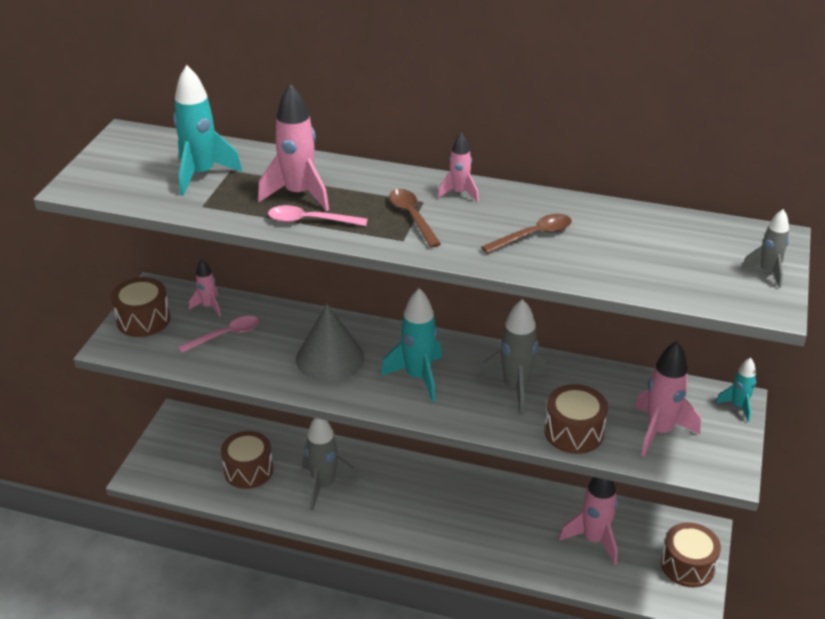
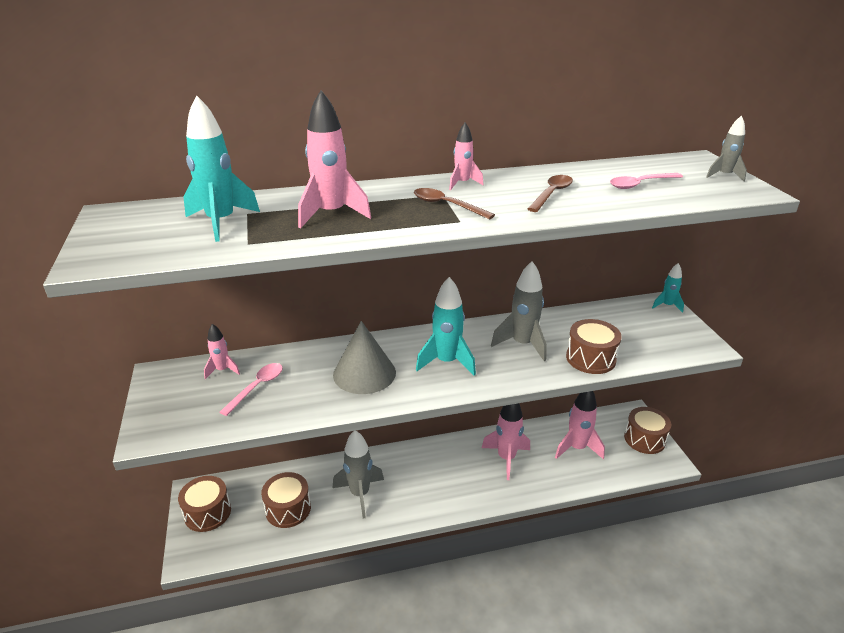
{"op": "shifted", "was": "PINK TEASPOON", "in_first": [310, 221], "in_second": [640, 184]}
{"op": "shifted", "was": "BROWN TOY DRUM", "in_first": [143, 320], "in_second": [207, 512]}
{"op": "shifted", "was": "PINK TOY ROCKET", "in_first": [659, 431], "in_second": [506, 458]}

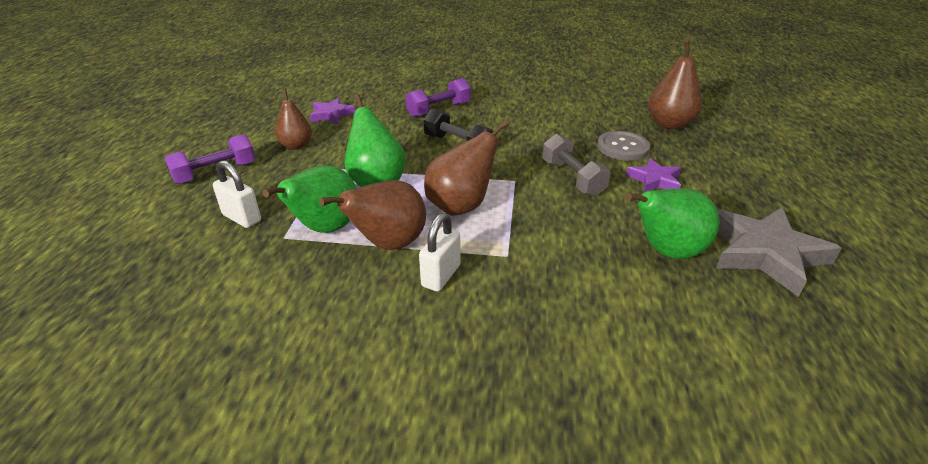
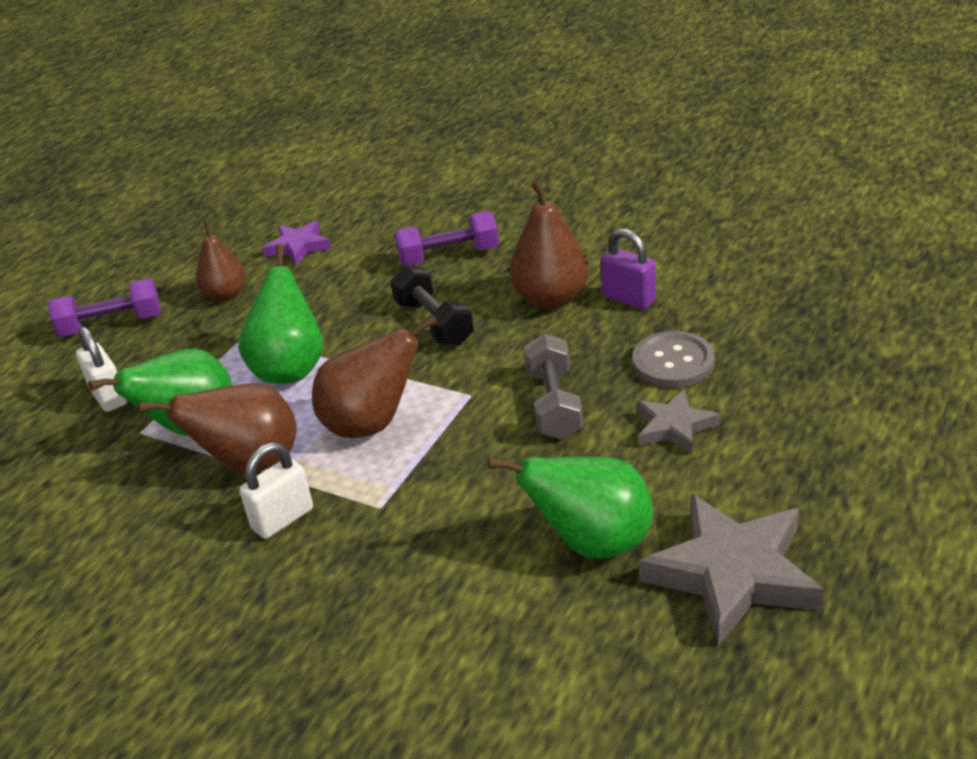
{"op": "shifted", "was": "BROWN PEAR", "in_first": [669, 124], "in_second": [551, 299]}
{"op": "repainted", "was": "ROYAL PURPLE FIVE-POINTED STAR", "now": "GREY FIVE-POINTED STAR", "in_first": [654, 180], "in_second": [674, 427]}
{"op": "new", "now": "ROYAL PURPLE PADLOCK", "in_second": [629, 298]}

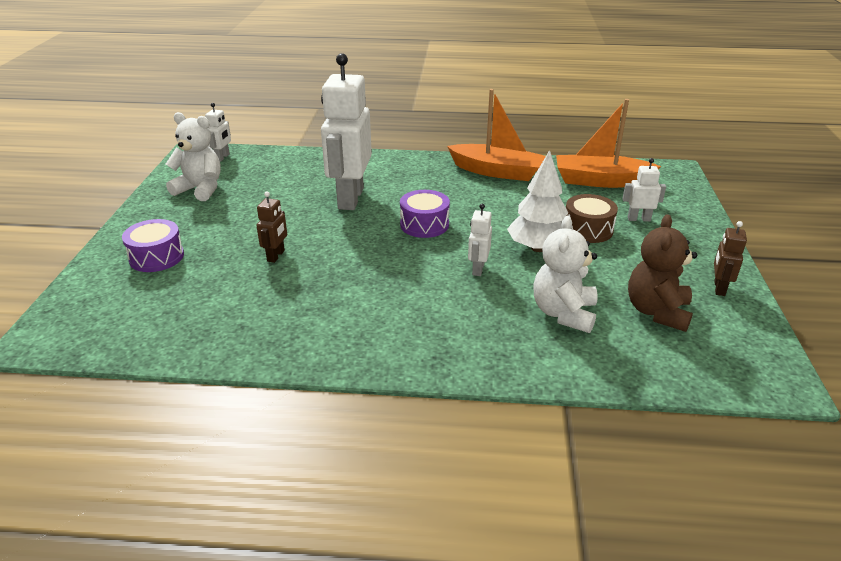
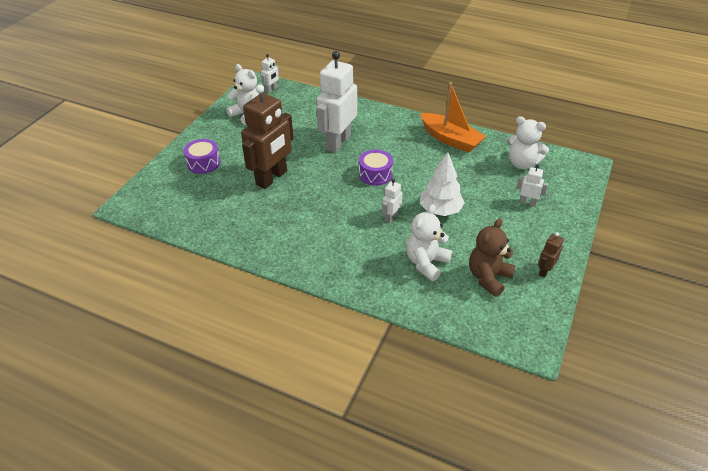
{"op": "swapped", "was": "BRIGHT ORANGE TOY BOAT", "now": "PURE WHITE TEDDY", "in_first": [600, 181], "in_second": [522, 163]}
{"op": "scaled", "was": "BROWN ROBOT", "in_first": [276, 256], "in_second": [272, 178], "ratio": 2.28}
{"op": "gone", "was": "BROWN TOY DRUM", "in_first": [588, 229]}

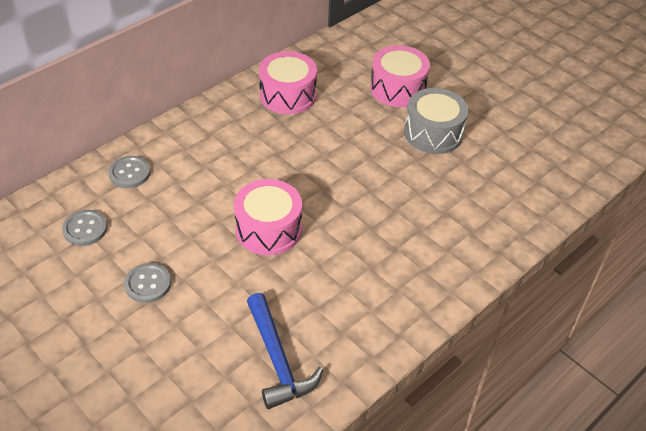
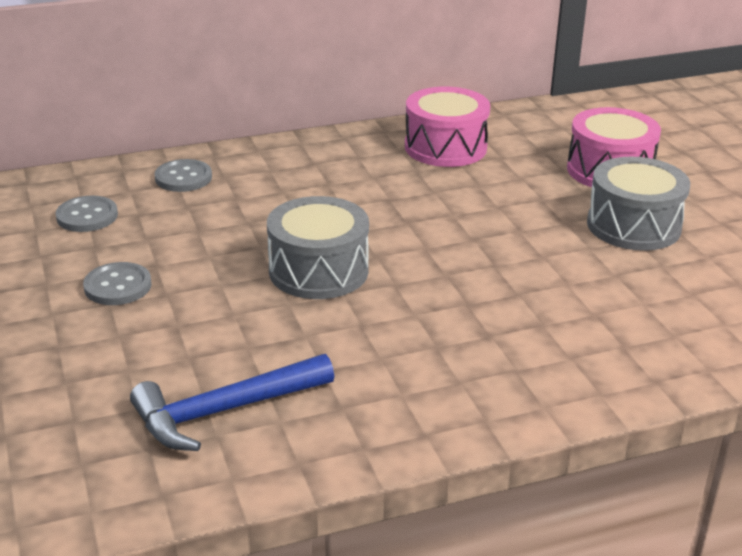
{"op": "repainted", "was": "PINK TOY DRUM", "now": "GREY TOY DRUM", "in_first": [268, 229], "in_second": [318, 271]}
{"op": "rotated", "was": "BLUE CLAW HAMMER", "in_first": [278, 360], "in_second": [224, 411], "clockwise": 60}

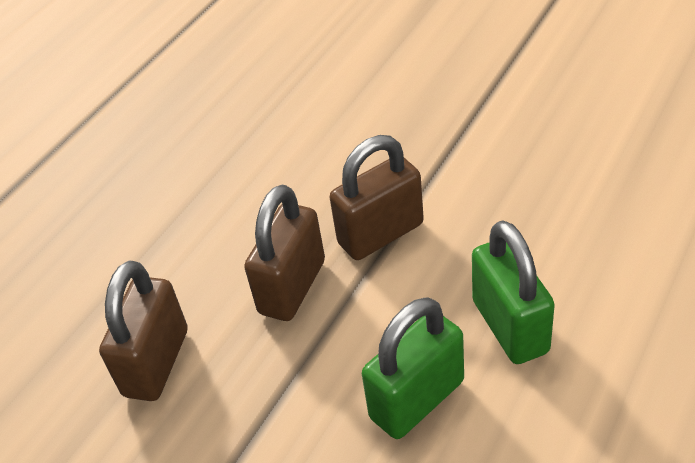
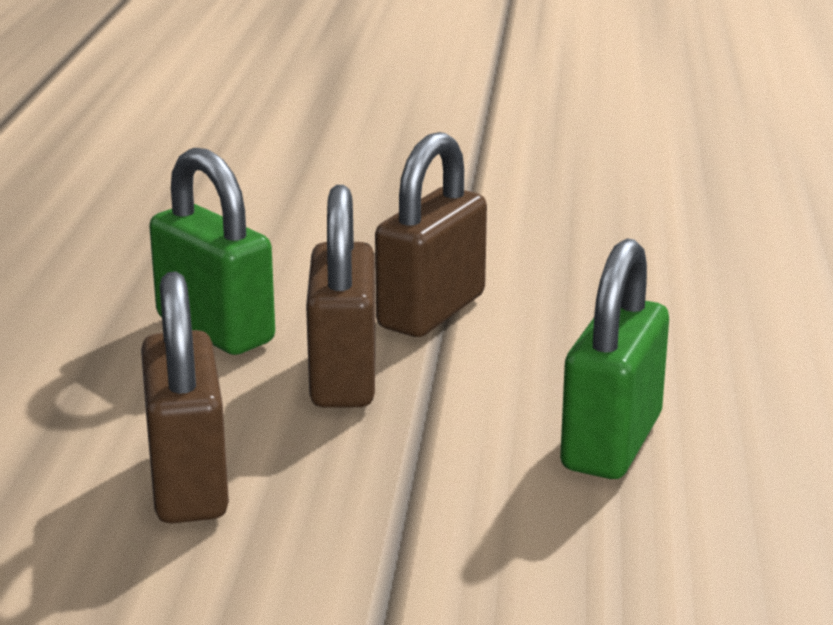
{"op": "shifted", "was": "LEAF-GREEN PADLOCK", "in_first": [510, 326], "in_second": [215, 330]}

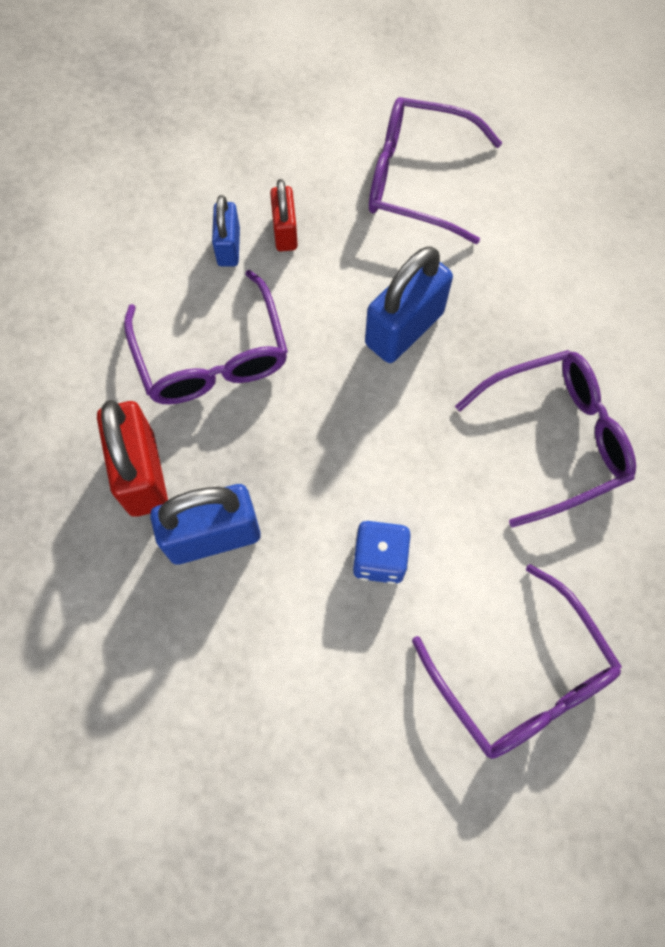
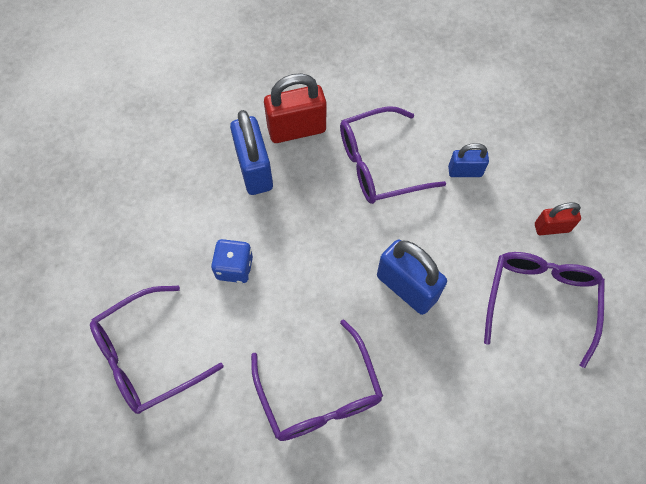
{"op": "shifted", "was": "RED PADLOCK", "in_first": [285, 232], "in_second": [552, 227]}

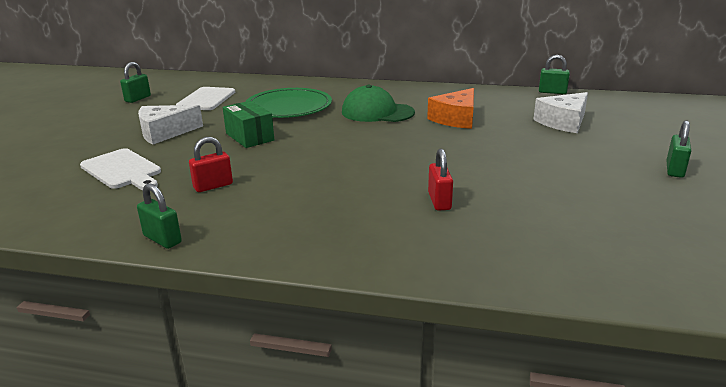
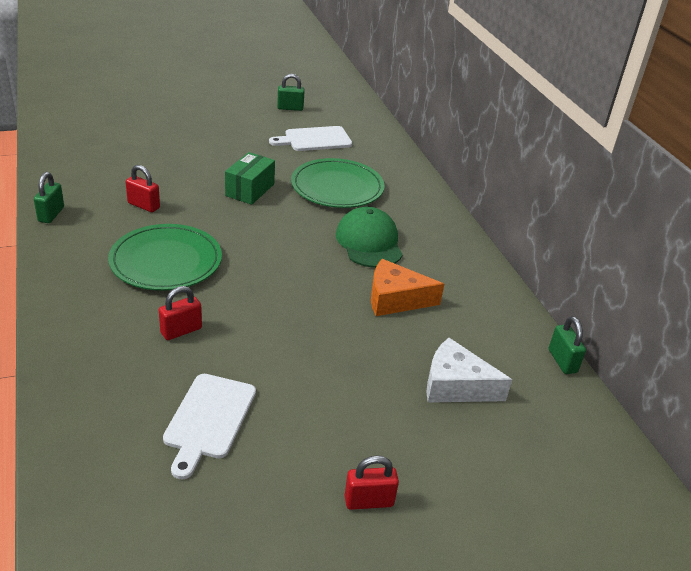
{"op": "gone", "was": "PURE WHITE CHEESE", "in_first": [165, 133]}
{"op": "repainted", "was": "LEAF-GREEN PADLOCK", "now": "RED PADLOCK", "in_first": [674, 170], "in_second": [369, 501]}
{"op": "shifted", "was": "PURE WHITE CHOPPING BOARD", "in_first": [122, 170], "in_second": [208, 419]}
{"op": "new", "now": "LEAF-GREEN DINNER PLATE", "in_second": [166, 261]}

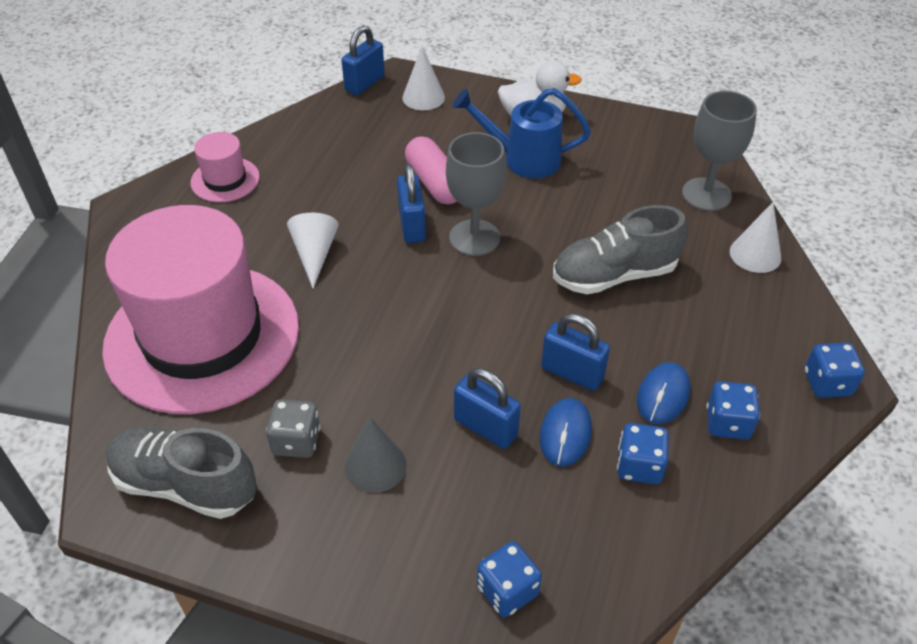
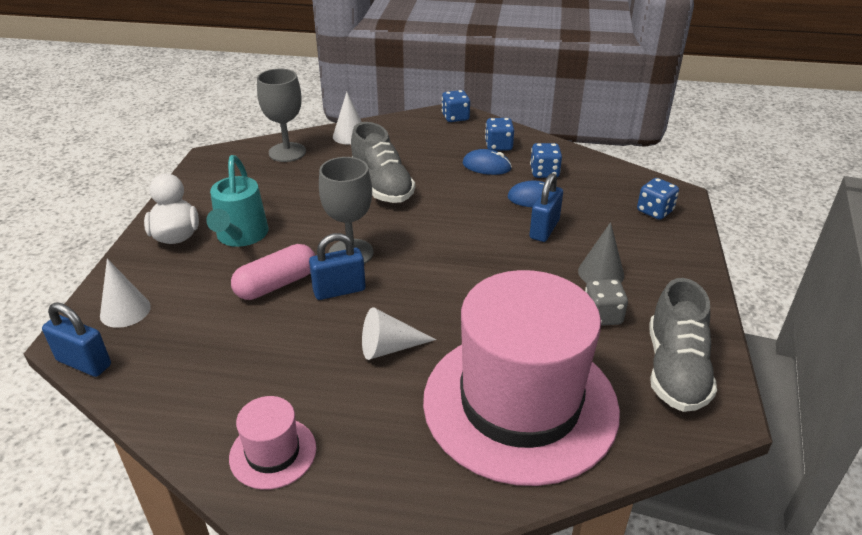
{"op": "repainted", "was": "BLUE WATERING POT", "now": "AQUA WATERING POT", "in_first": [523, 159], "in_second": [241, 236]}
{"op": "gone", "was": "BLUE PADLOCK", "in_first": [572, 373]}

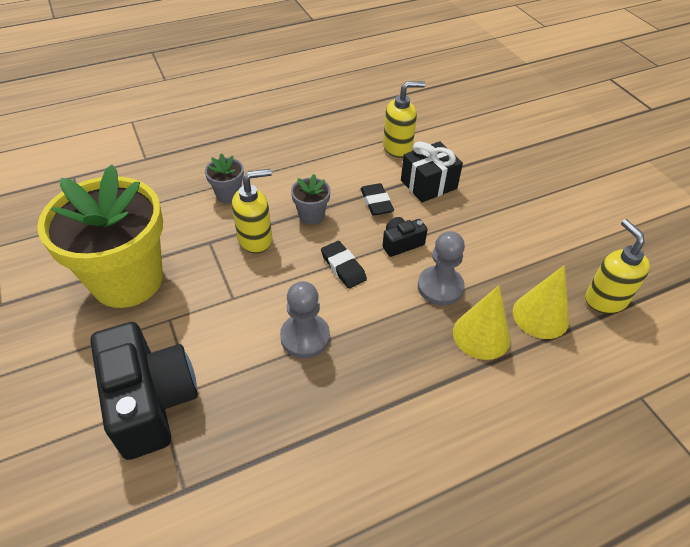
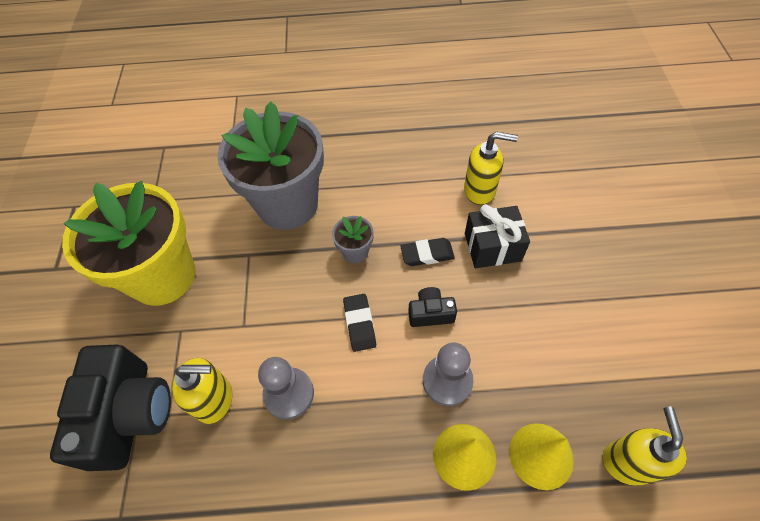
{"op": "scaled", "was": "GREY FLOWER POT", "in_first": [228, 195], "in_second": [288, 204], "ratio": 2.45}
{"op": "shifted", "was": "YELLOW PUMP BOTTLE", "in_first": [255, 239], "in_second": [214, 400]}
{"op": "rotated", "was": "EBONY PENCIL ERASER", "in_first": [376, 202], "in_second": [427, 254], "clockwise": 75}

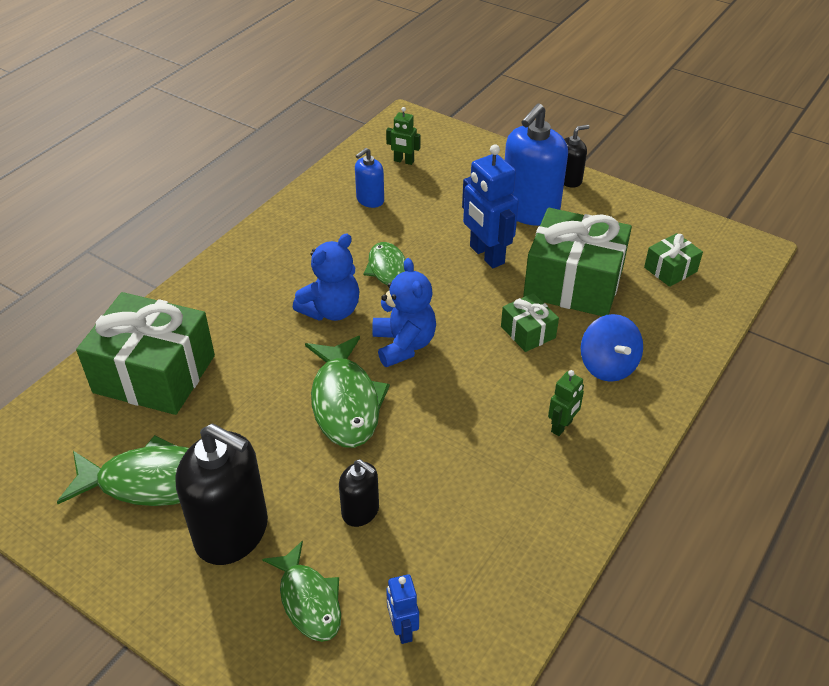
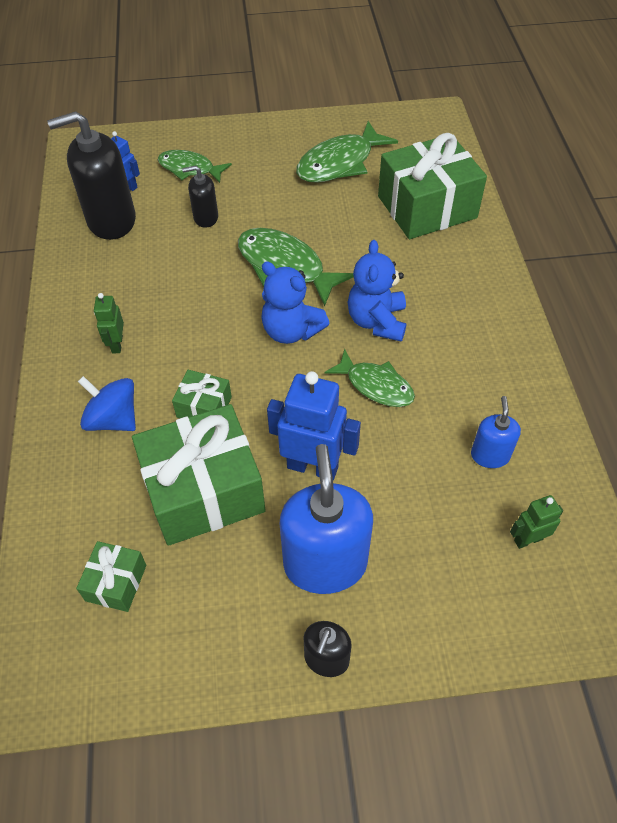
{"op": "shifted", "was": "EBONY PUMP BOTTLE", "in_first": [232, 532], "in_second": [111, 220]}

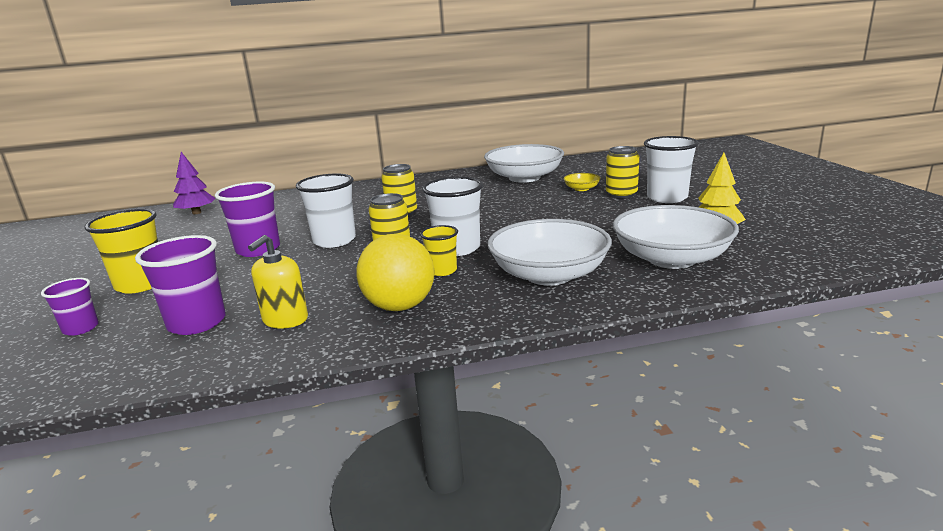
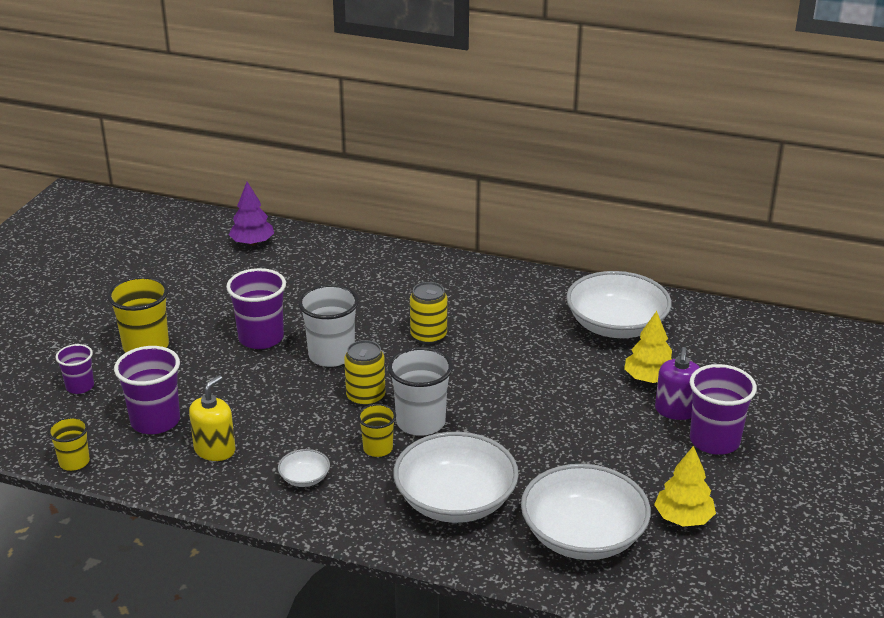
{"op": "repainted", "was": "PURE WHITE TUMBLER", "now": "ROYAL PURPLE TUMBLER", "in_first": [667, 198], "in_second": [714, 441]}
{"op": "swapped", "was": "YELLOW SODA CAN", "now": "ROYAL PURPLE PUMP BOTTLE", "in_first": [621, 194], "in_second": [676, 410]}
{"op": "swapped", "was": "YELLOW DEEP DISH", "now": "YELLOW FIR TREE", "in_first": [581, 189], "in_second": [649, 378]}
{"op": "swapped", "was": "YELLOW BALL", "now": "PURE WHITE DEEP DISH", "in_first": [400, 306], "in_second": [304, 478]}
{"op": "rotated", "was": "YELLOW PUMP BOTTLE", "in_first": [285, 320], "in_second": [215, 450], "clockwise": 150}
{"op": "new", "now": "YELLOW TUMBLER", "in_second": [74, 462]}

